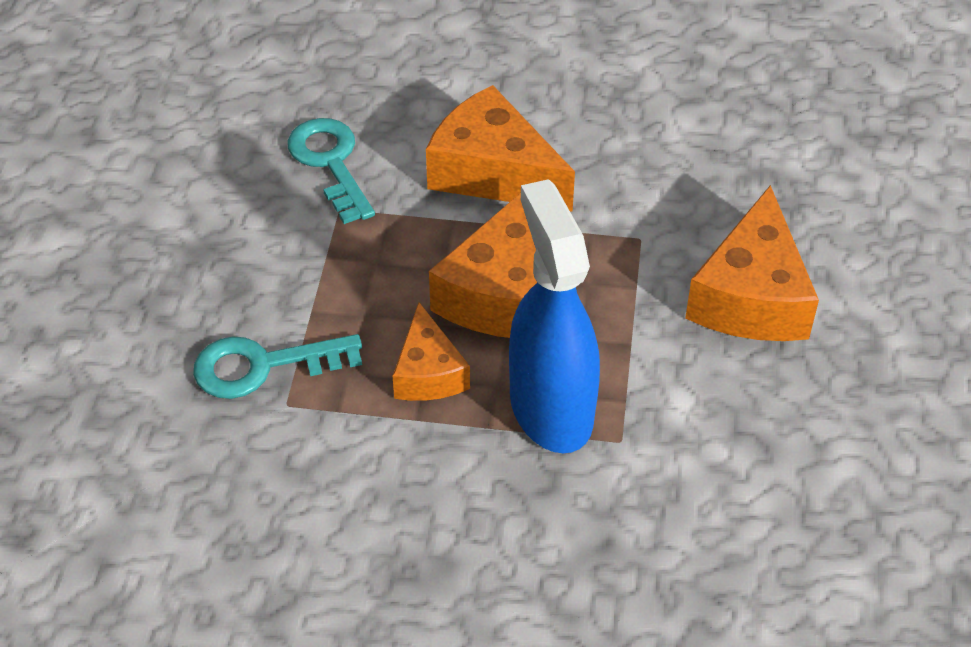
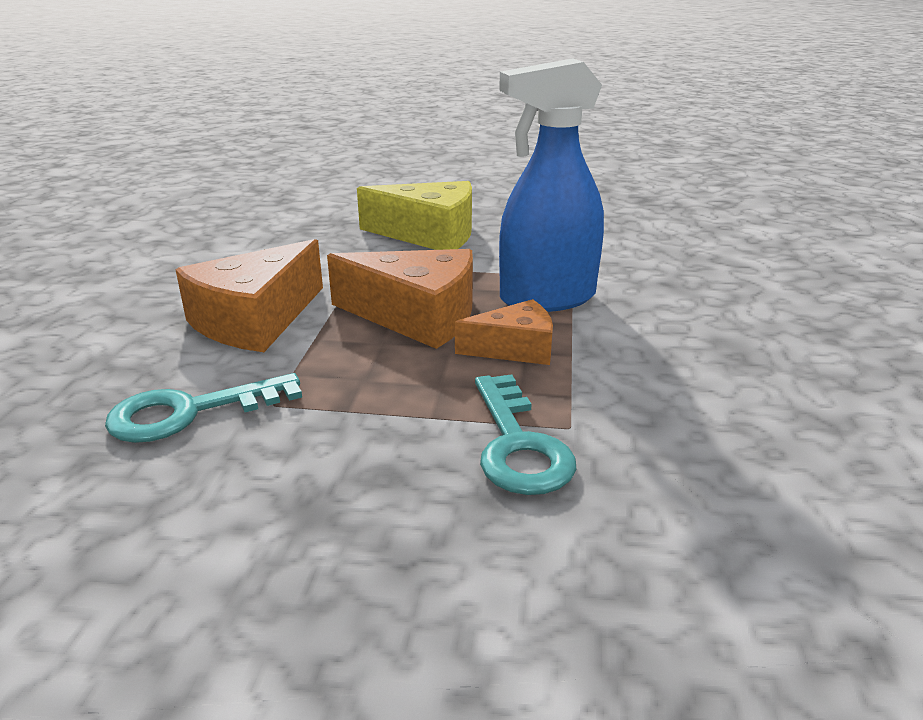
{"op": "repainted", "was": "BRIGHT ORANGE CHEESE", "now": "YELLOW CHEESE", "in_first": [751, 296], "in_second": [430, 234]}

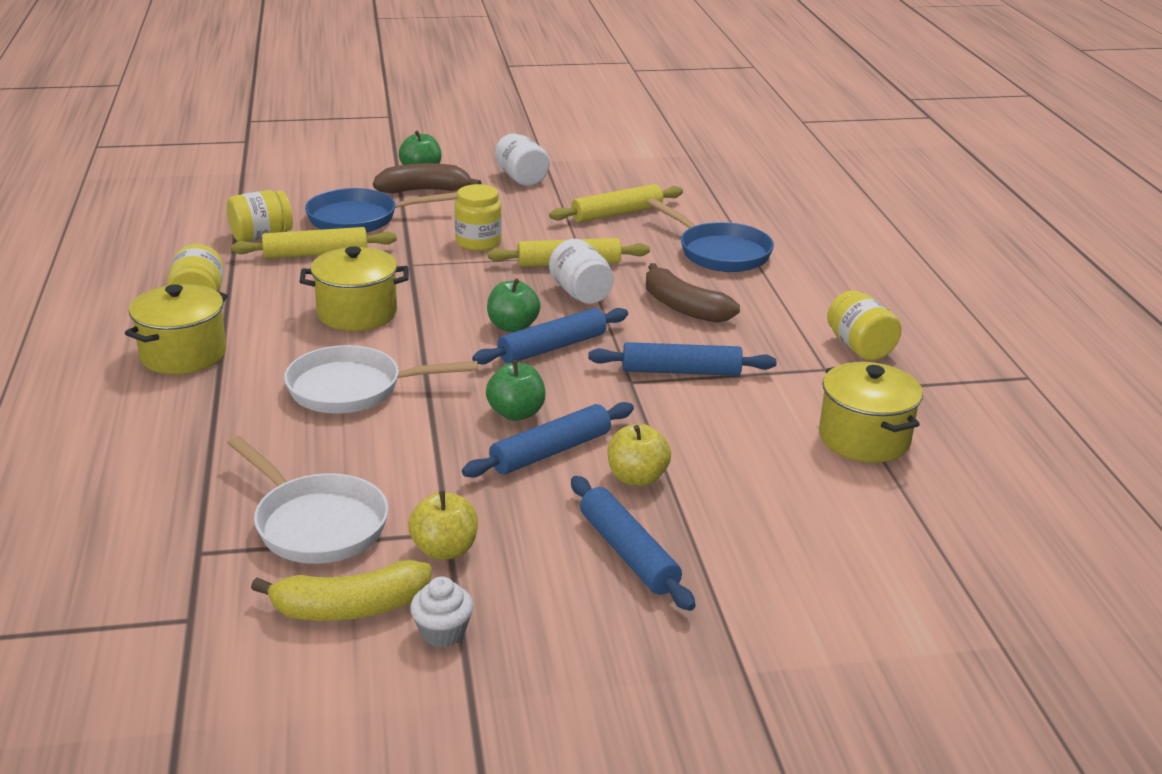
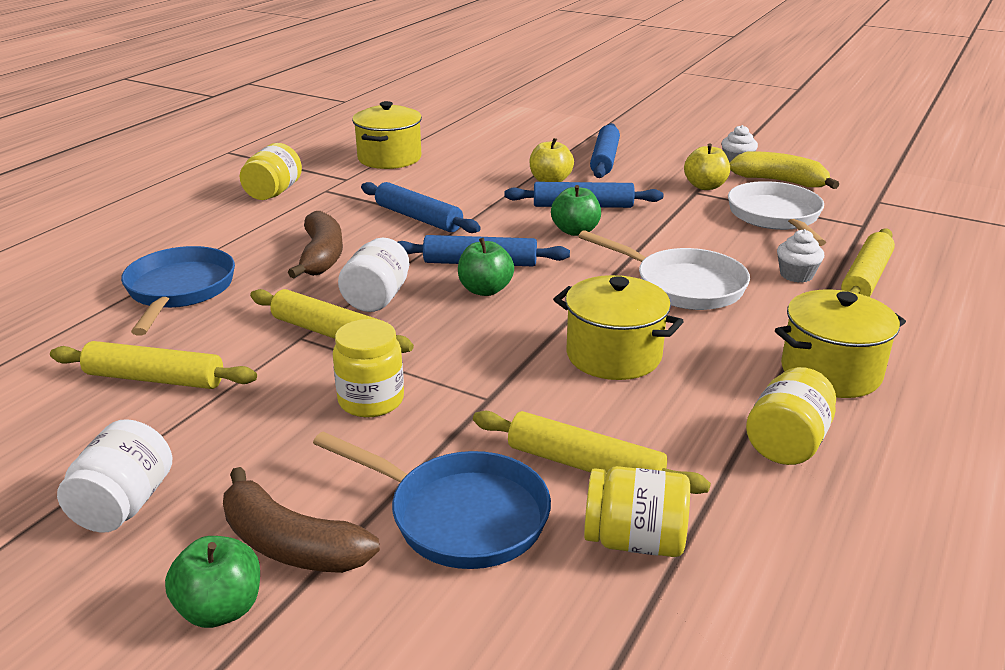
{"op": "new", "now": "YELLOW DOUGH ROLLER", "in_second": [865, 278]}
{"op": "new", "now": "PURE WHITE FAIRY CAKE", "in_second": [796, 275]}

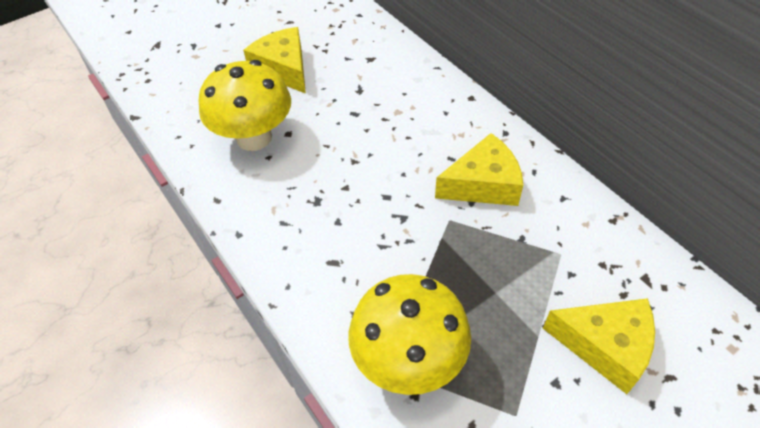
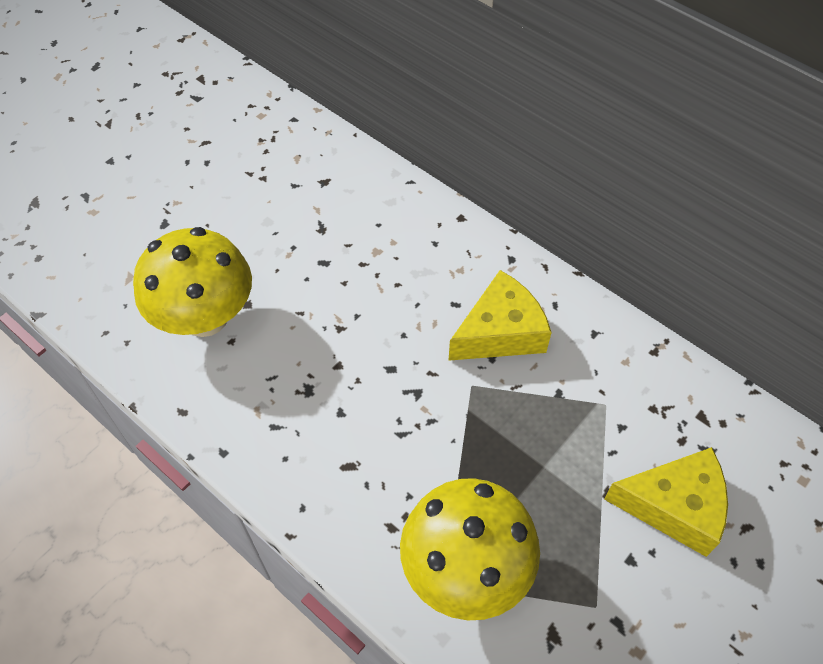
{"op": "gone", "was": "YELLOW CHEESE", "in_first": [283, 69]}

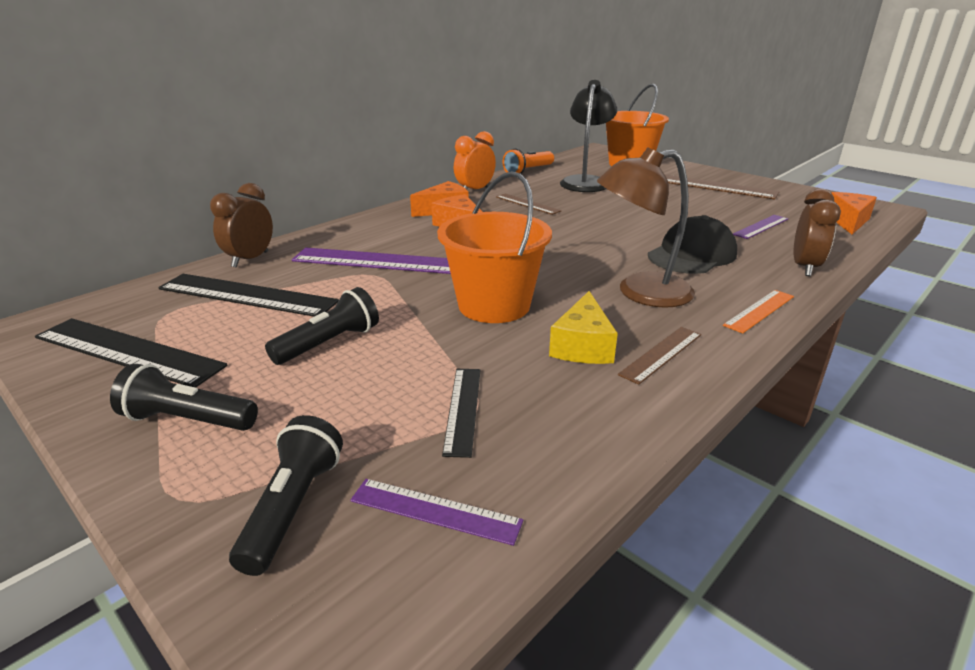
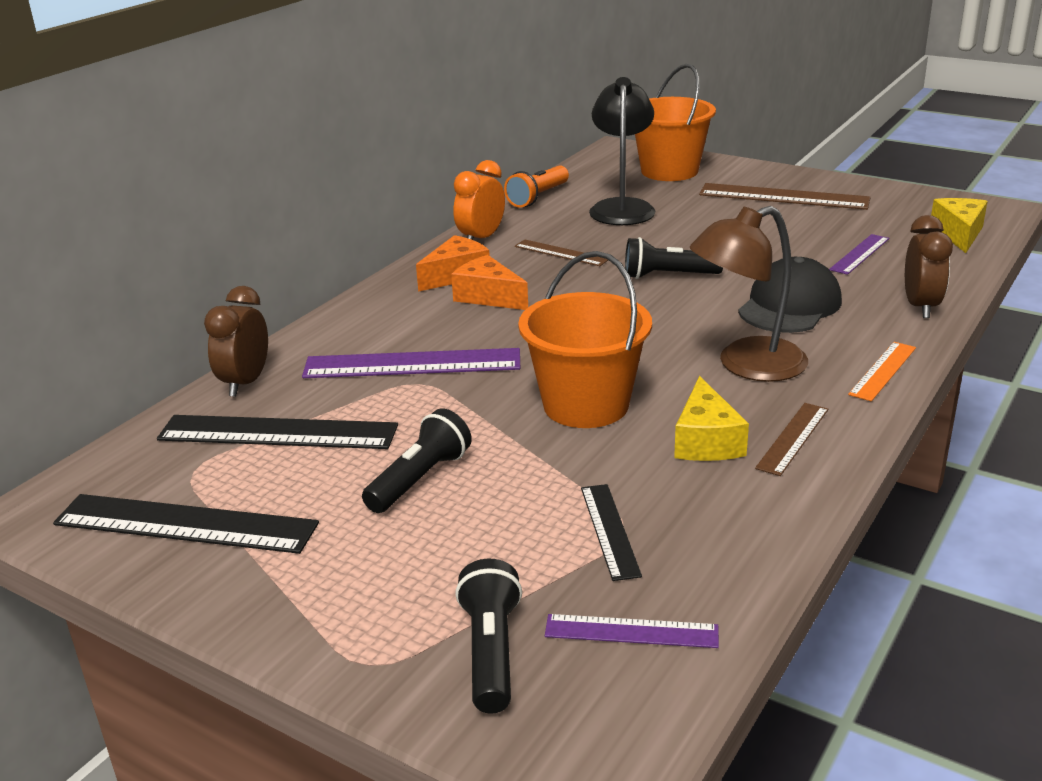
{"op": "repainted", "was": "BRIGHT ORANGE CHEESE", "now": "YELLOW CHEESE", "in_first": [848, 221], "in_second": [959, 234]}
{"op": "shifted", "was": "EBONY TORCH", "in_first": [187, 420], "in_second": [668, 276]}

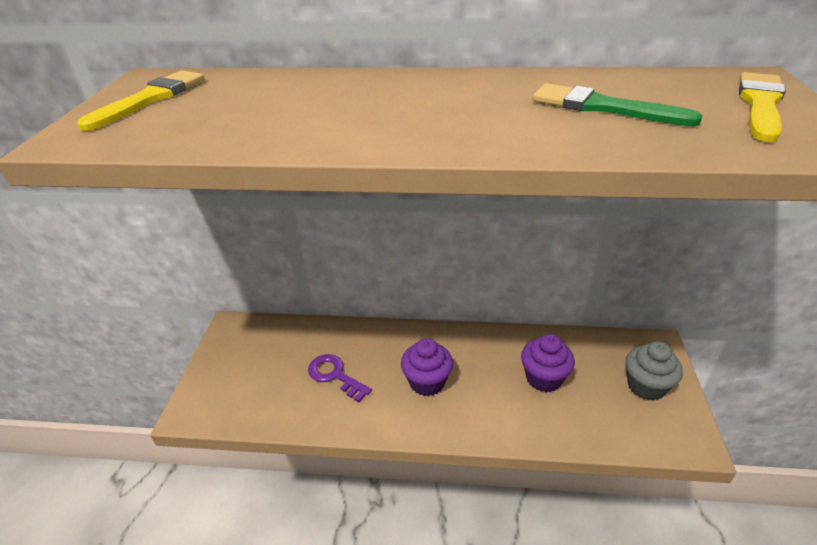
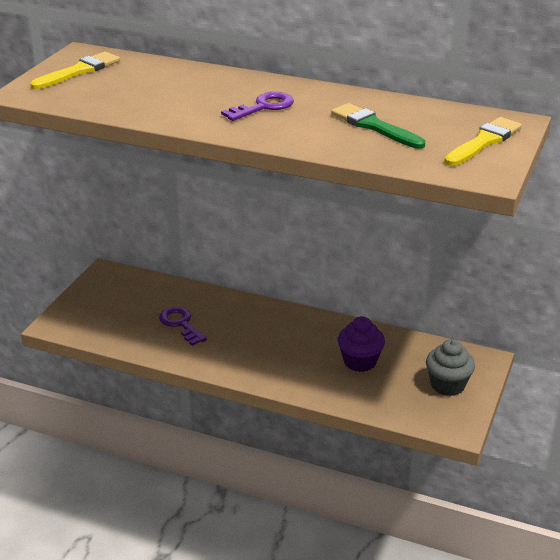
{"op": "gone", "was": "ROYAL PURPLE FAIRY CAKE", "in_first": [427, 382]}
{"op": "new", "now": "ROYAL PURPLE LATCHKEY", "in_second": [264, 107]}

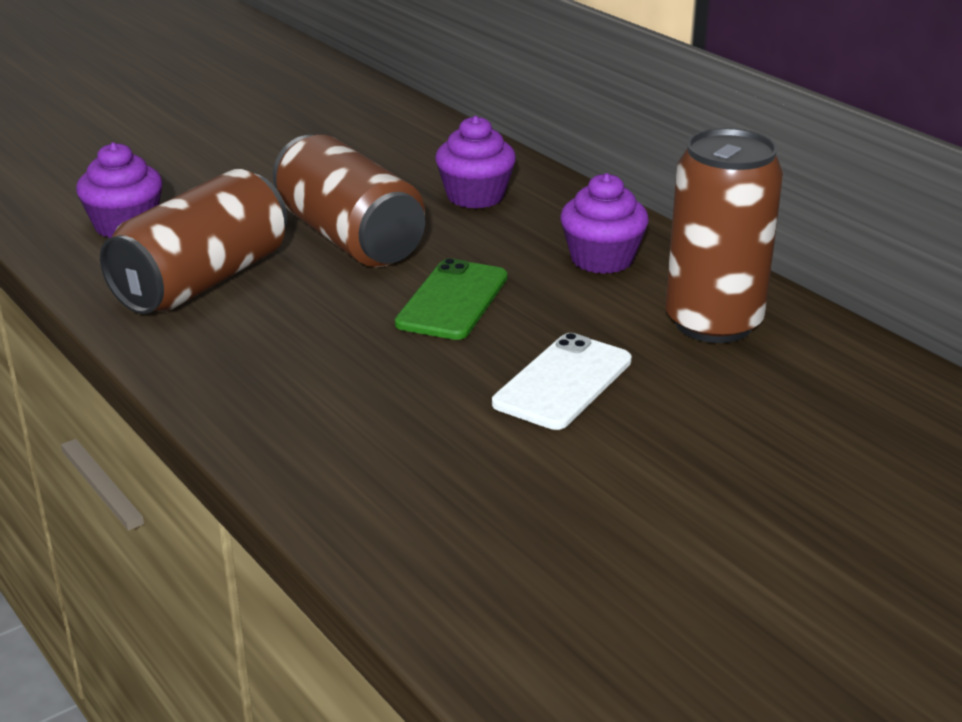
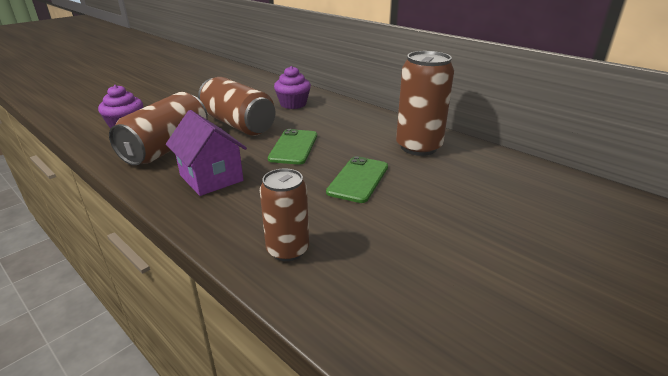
{"op": "gone", "was": "ROYAL PURPLE FAIRY CAKE", "in_first": [602, 259]}
{"op": "repainted", "was": "PURE WHITE MOBILE PHONE", "now": "LEAF-GREEN MOBILE PHONE", "in_first": [563, 382], "in_second": [358, 179]}
{"op": "new", "now": "ROYAL PURPLE COTTAGE", "in_second": [211, 178]}
{"op": "new", "now": "BROWN SODA CAN", "in_second": [287, 250]}

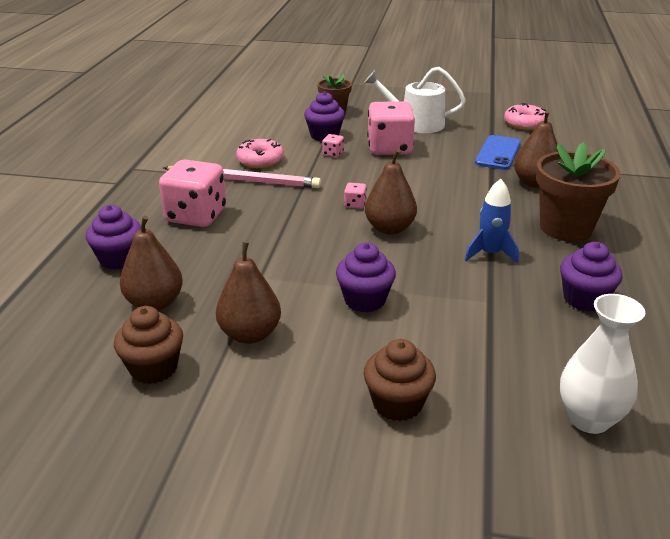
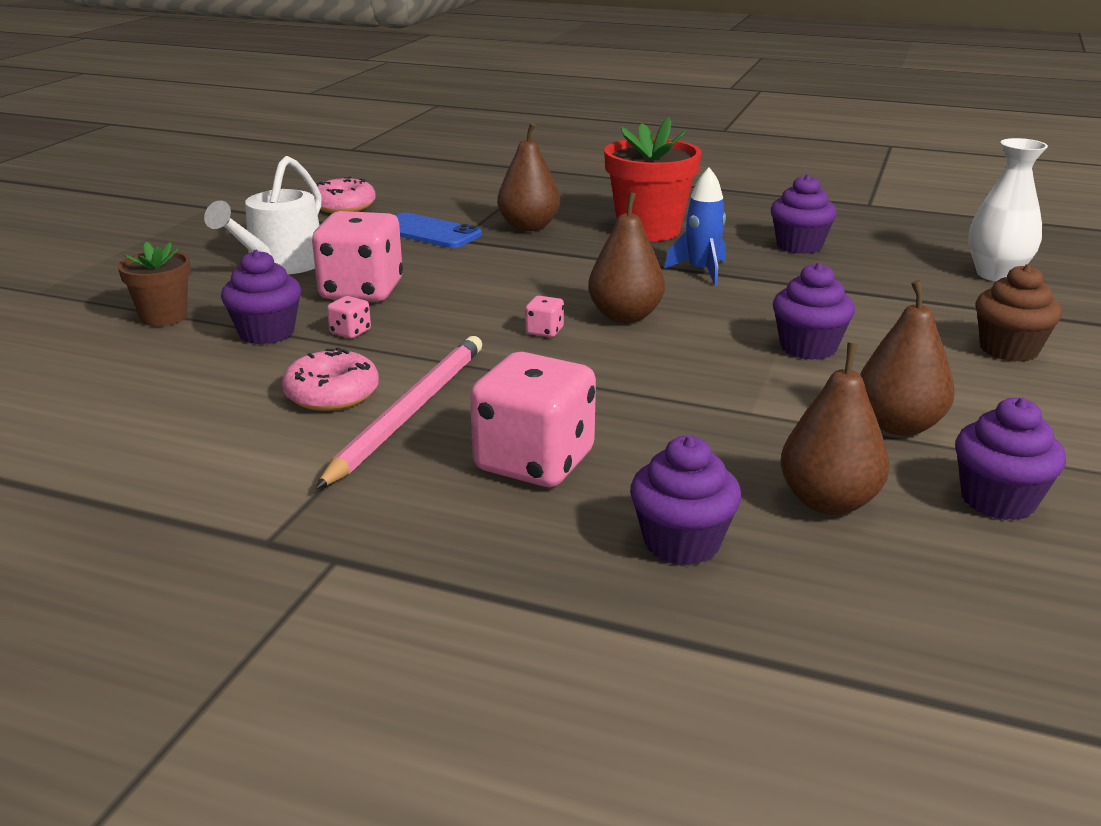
{"op": "repainted", "was": "BROWN FLOWER POT", "now": "RED FLOWER POT", "in_first": [566, 228], "in_second": [649, 230]}
{"op": "repainted", "was": "BROWN FAIRY CAKE", "now": "ROYAL PURPLE FAIRY CAKE", "in_first": [154, 368], "in_second": [998, 500]}

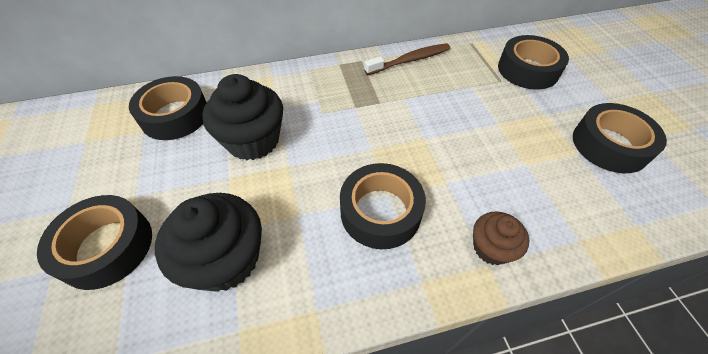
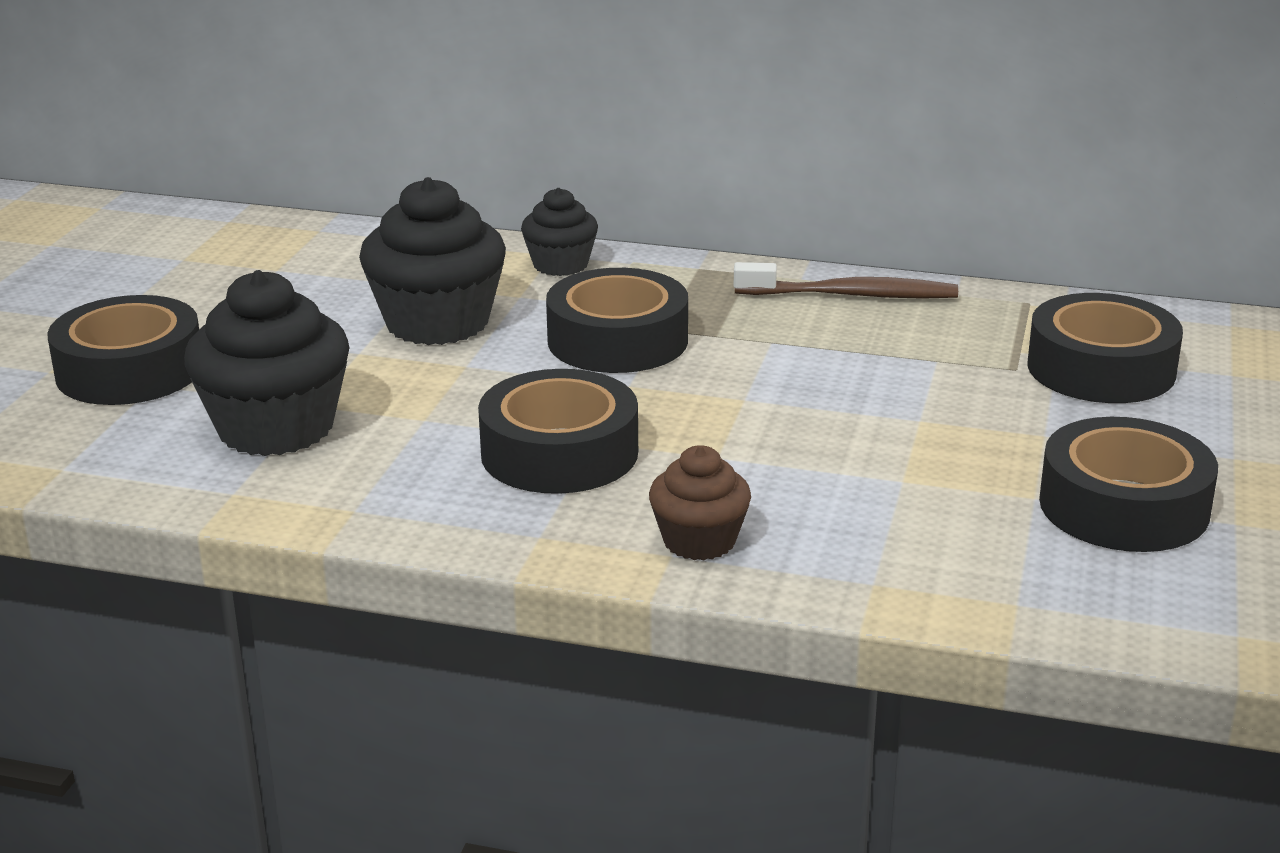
{"op": "shifted", "was": "EBONY ROLL OF TAPE", "in_first": [175, 115], "in_second": [617, 340]}
{"op": "new", "now": "EBONY FAIRY CAKE", "in_second": [560, 265]}

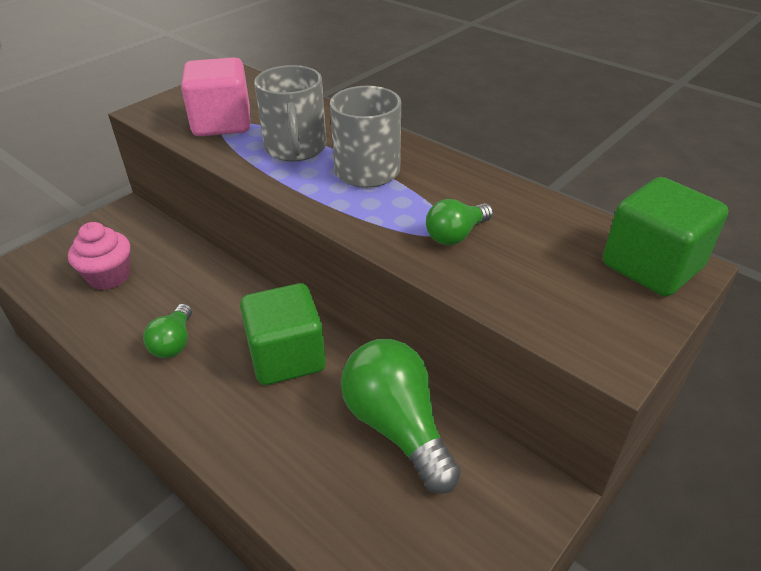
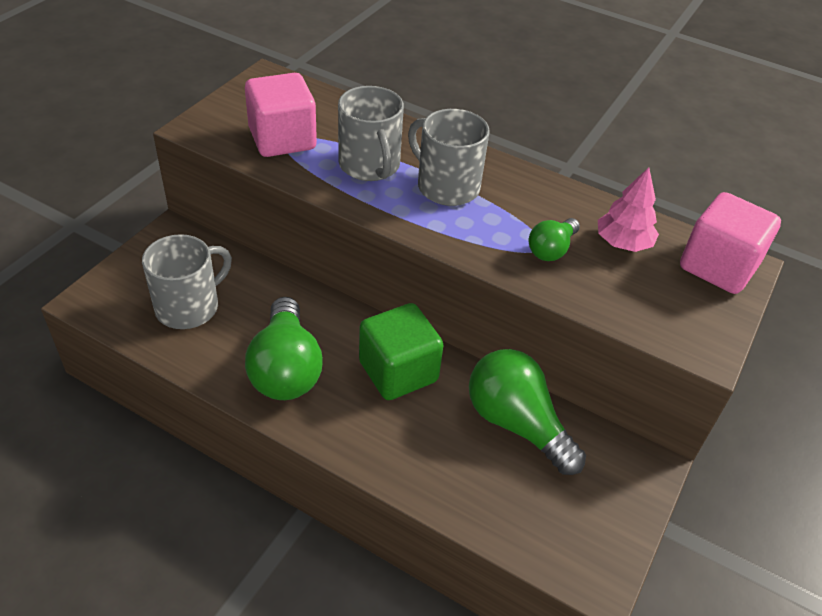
{"op": "repainted", "was": "LEAF-GREEN BLOCK", "now": "PINK BLOCK", "in_first": [651, 266], "in_second": [718, 266]}
{"op": "swapped", "was": "PINK FAIRY CAKE", "now": "GREY MUG", "in_first": [109, 276], "in_second": [189, 307]}
{"op": "scaled", "was": "LEAF-GREEN LIGHTBULB", "in_first": [174, 342], "in_second": [285, 369], "ratio": 1.86}
{"op": "new", "now": "PINK FIR TREE", "in_second": [623, 243]}

